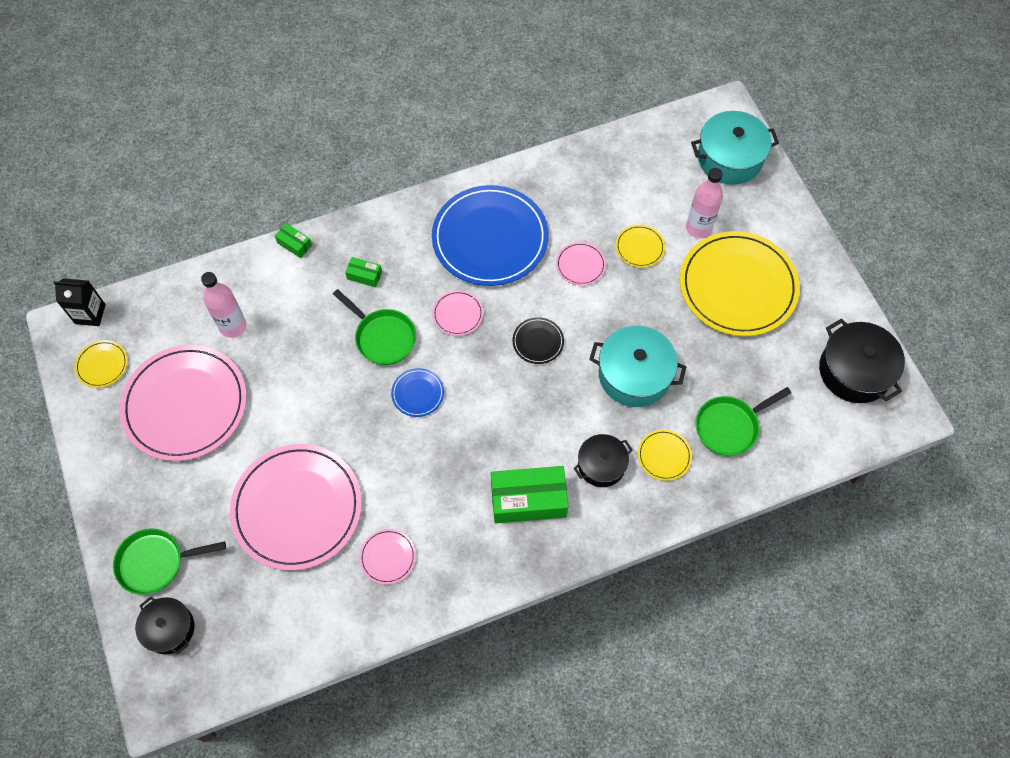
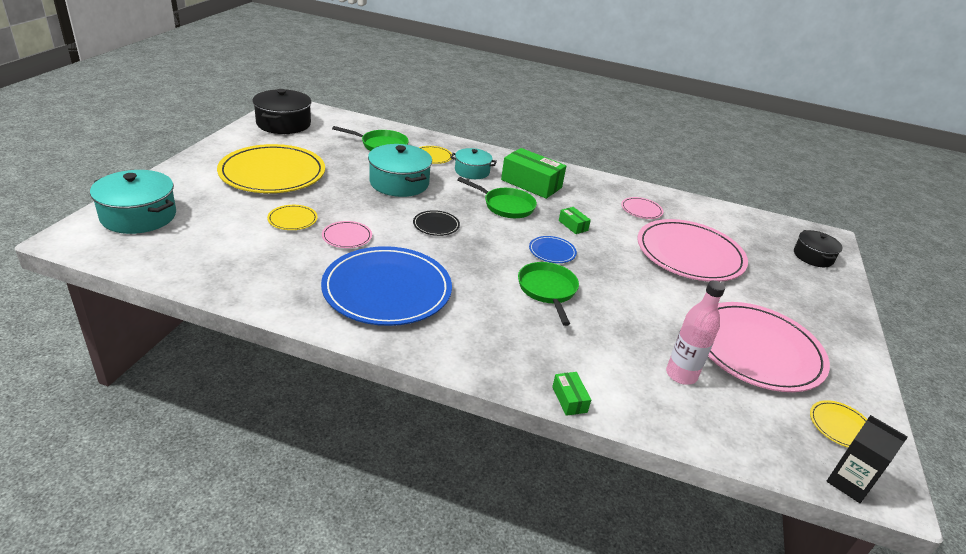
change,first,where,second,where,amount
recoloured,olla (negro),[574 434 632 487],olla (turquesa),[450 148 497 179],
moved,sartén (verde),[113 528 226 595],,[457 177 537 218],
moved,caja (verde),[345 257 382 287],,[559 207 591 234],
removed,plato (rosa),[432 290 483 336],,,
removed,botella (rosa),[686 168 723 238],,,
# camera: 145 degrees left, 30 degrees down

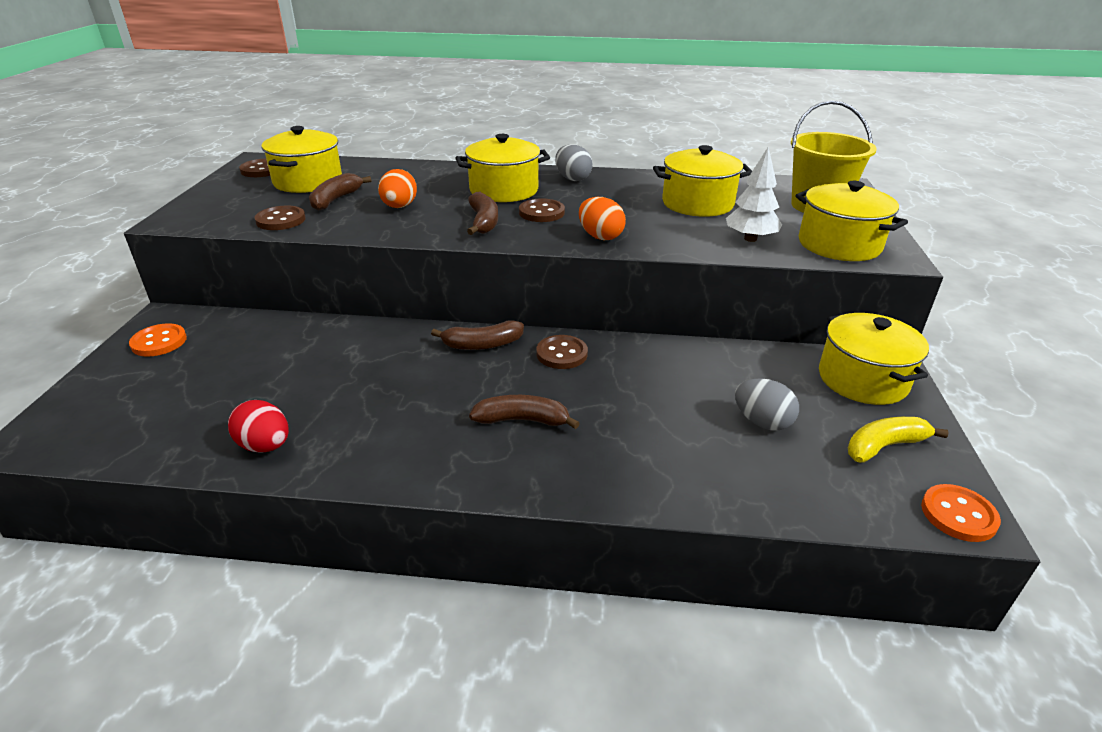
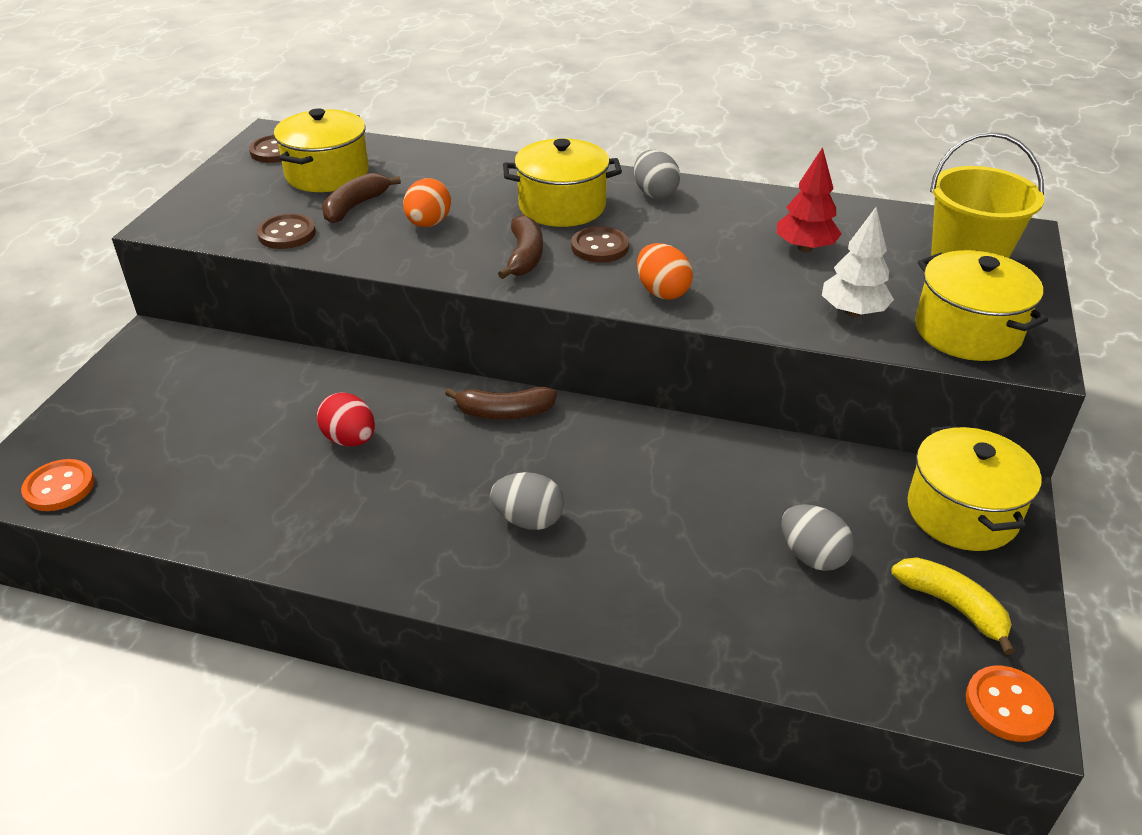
change,first,where,second,where,amount
moved,botón (naranja),[129 323 187 357],,[21 459 95 511],
moved,huevo (rojo),[228 400 289 453],,[317 392 375 447],
replaced,plátano (marrón),[469 395 580 429],huevo (gris),[490 472 564 530],
replaced,olla (amarillo),[653 145 752 217],árbol (rojo),[777 147 841 252],
turned,plátano (amarillo),[848 417 949 462],,[891 557 1015 655],60 degrees clockwise
removed,botón (marrón),[536 335 588 369],,,
# camera: 10 degrees right, 5 degrees up

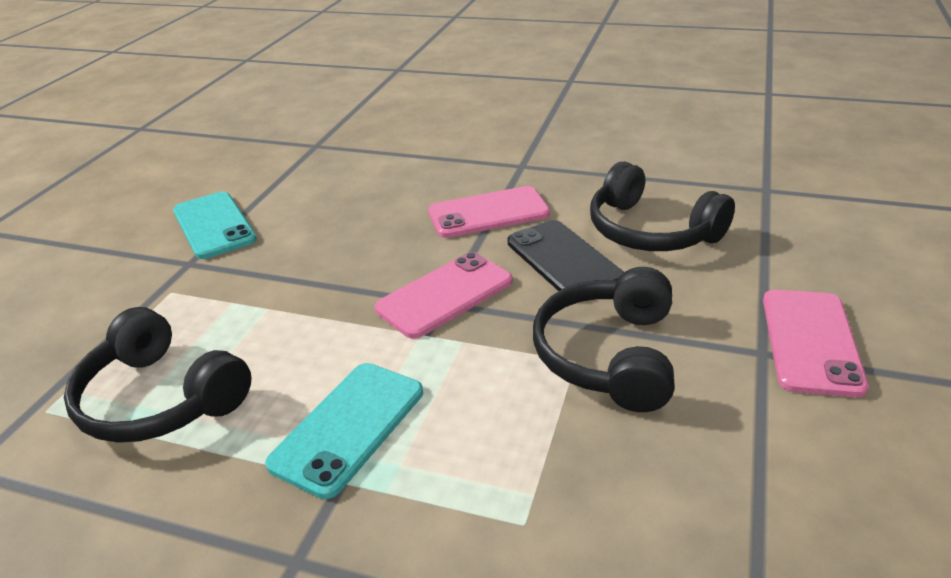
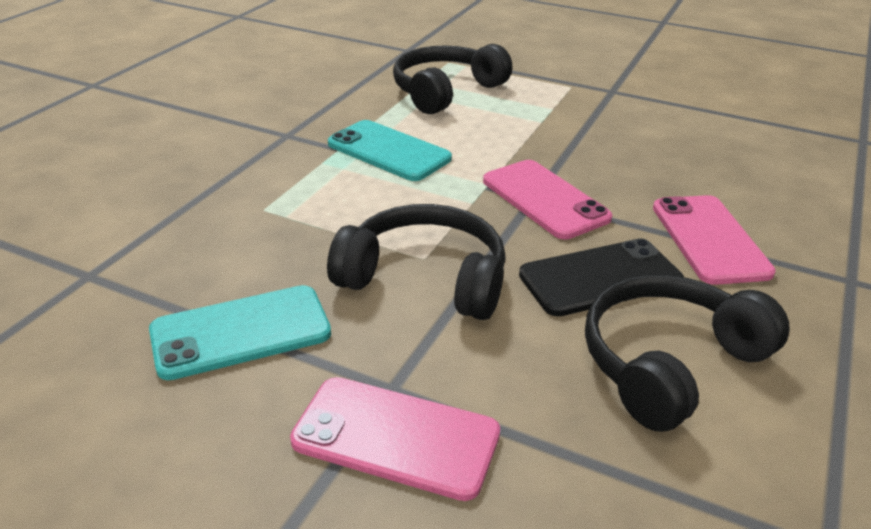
change,first,where,second,where,amount
moved,móvil (turquesa),[173 192 257 259],,[149 285 331 380],
# camera: 95 degrees right, 0 degrees up

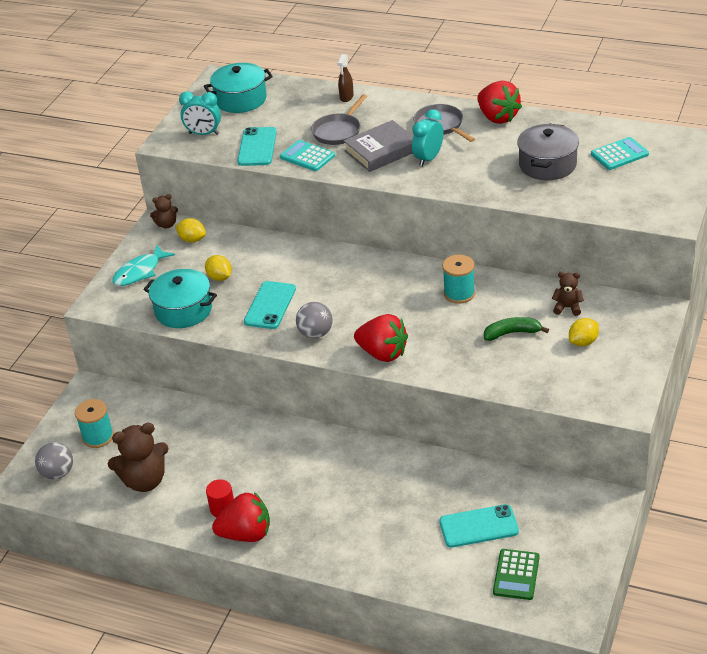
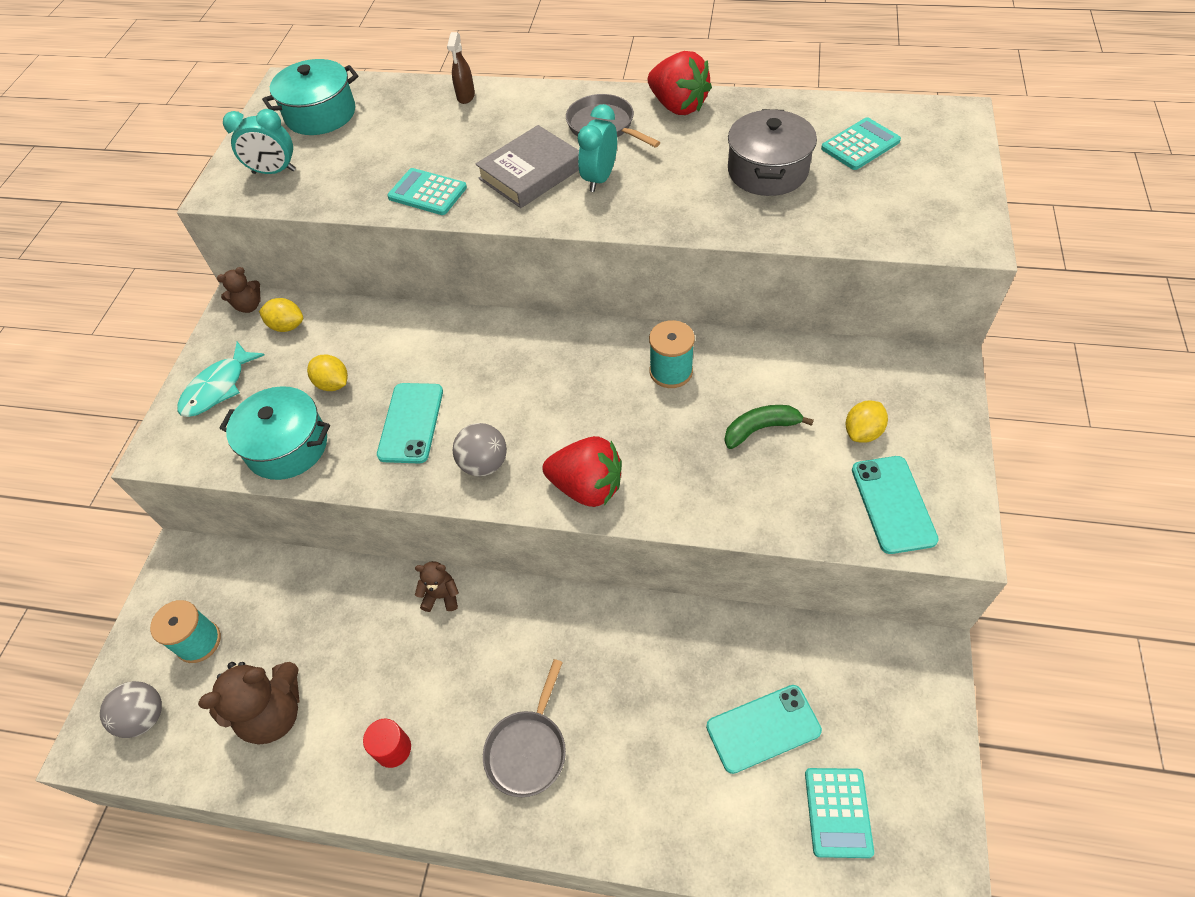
change,first,where,second,where,amount
moved,osito (marrón),[552 272 584 316],,[415 561 459 612],
moved,sartén (gris),[311 94 367 145],,[483 659 566 797],
recoloured,calculadora (verde),[493 549 540 600],calculadora (turquesa),[805 768 874 858],
moved,móvil (turquesa),[237 127 277 166],,[852 456 939 554],
removed,fresa (rojo),[212 492 270 542],,,
# camera: 10 degrees left, 15 degrees up

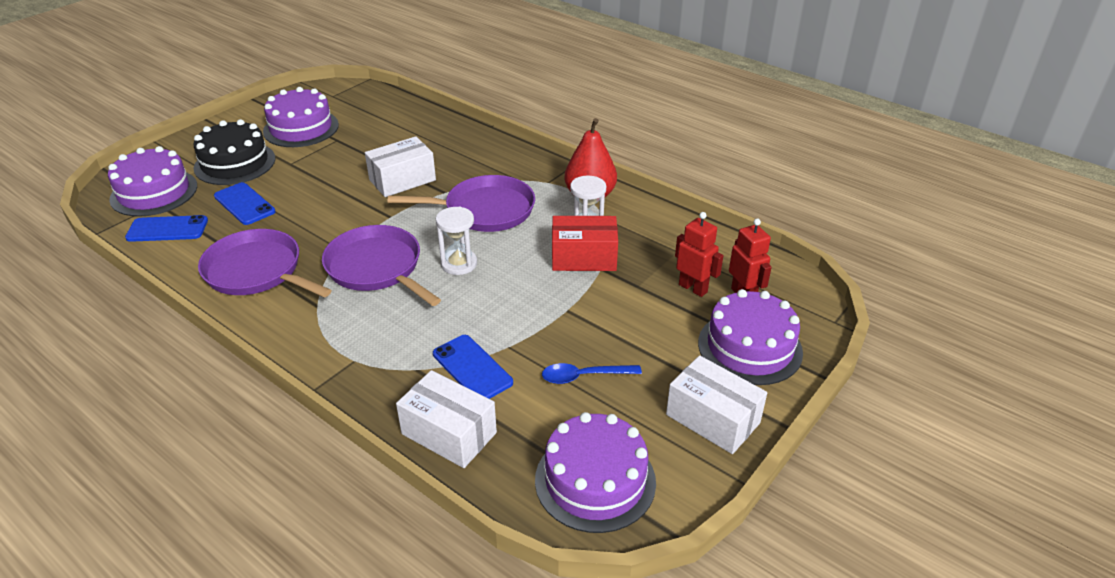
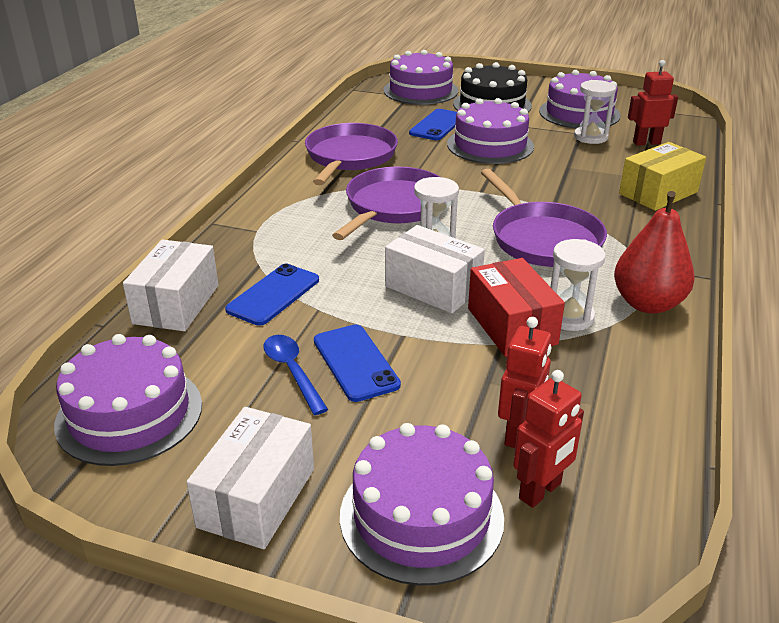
change,first,where,second,where,amount
moved,móvil (azul),[125 215 208 242],,[314 324 401 402],
moved,caja (blanco),[365 136 436 197],,[385 225 485 313],
added,,,tarta (morado),[447 98 534 164],
added,,,reloj de arena (blanco),[574 80 616 144],
added,,,caja (amarillo),[619 142 706 211],
added,,,robot (rojo),[628 60 678 145],
# camera: 70 degrees right, 5 degrees down

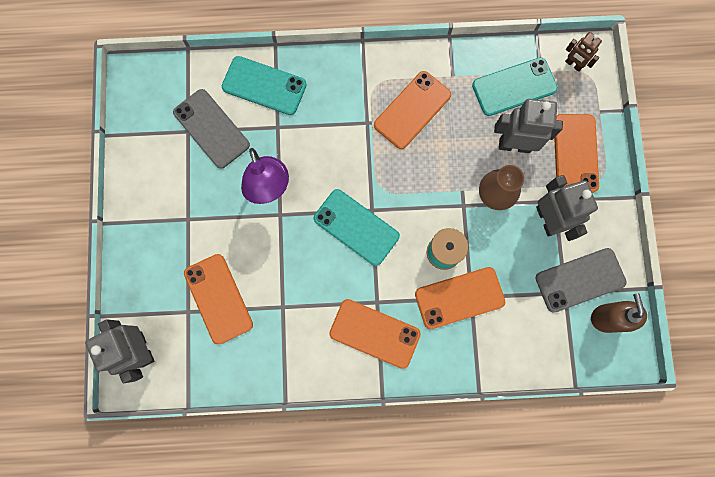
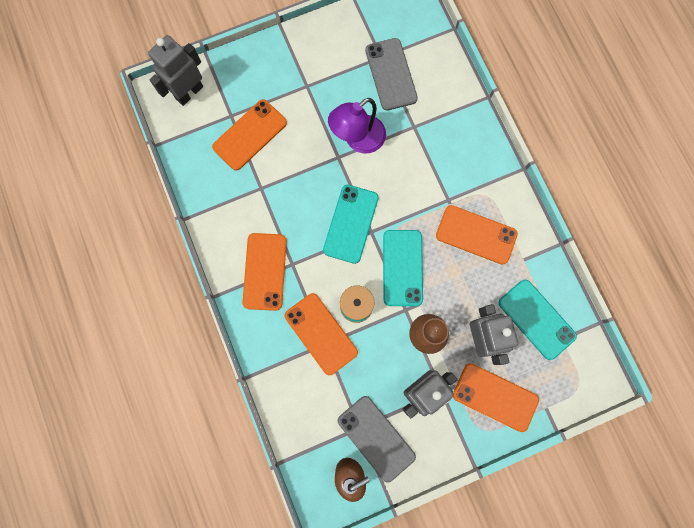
change,first,where,second,where,amount
turned,móvil (gris),[173 89 250 169],,[365 38 418 111],45 degrees counterclockwise
moved,móvil (turquesa),[222 56 307 115],,[383 230 423 306],
turned,móvil (naranja),[554 114 599 193],,[453 363 539 432],45 degrees clockwise
removed,robot (marrón),[565 32 602 72],,,
# camera: 70 degrees right, 0 degrees up

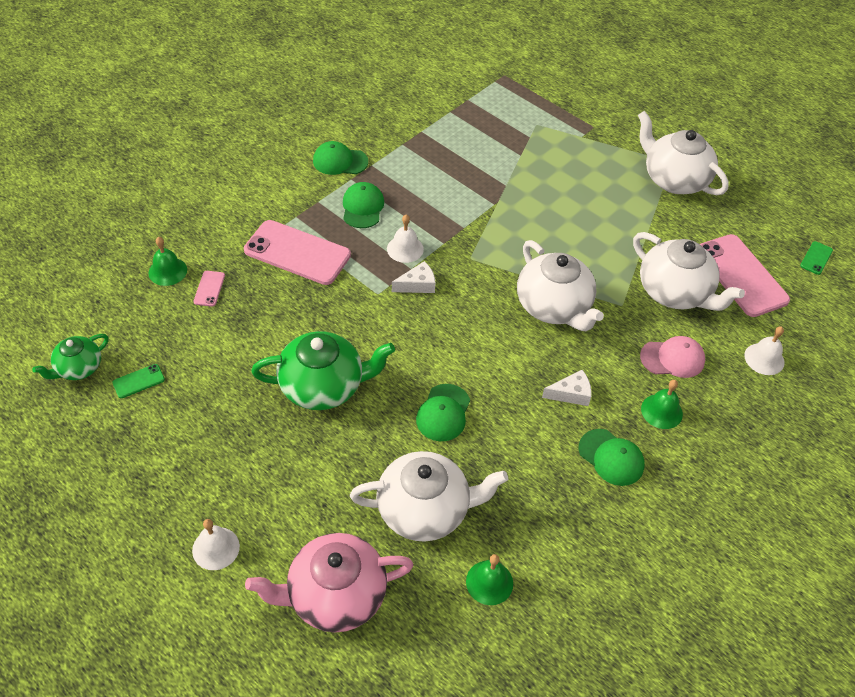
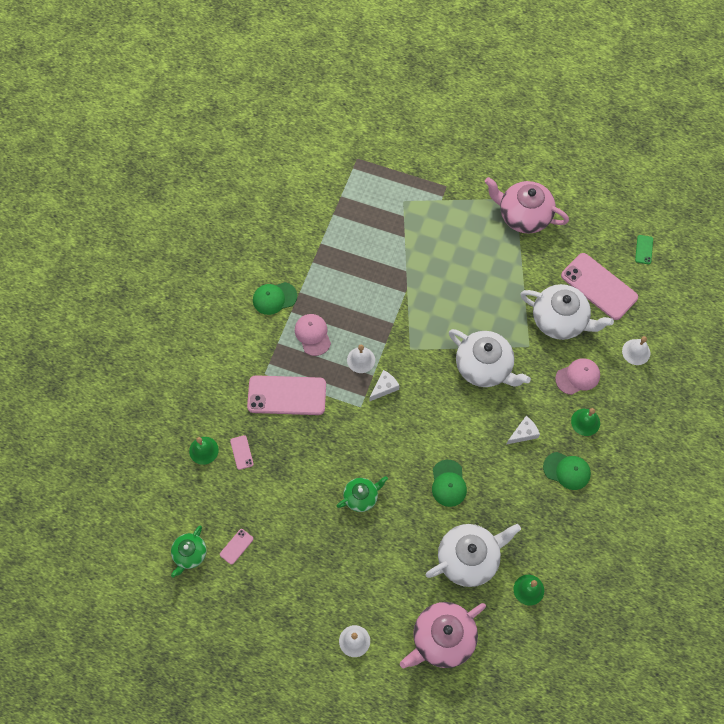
change,first,where,second,where,amount
recoloured,móvil (verde),[112 364 165 398],móvil (rosa),[220 529 253 565],
recoloured,gorra (verde),[343 182 384 228],gorra (rosa),[295 314 331 356],
resized,tetera (verde),[251 331 395 410],,[336 476 388 512],x0.57
recoloured,tetera (blanco),[638 111 729 195],tetera (rosa),[485 177 569 233],
# camera: 20 degrees left, 15 degrees up

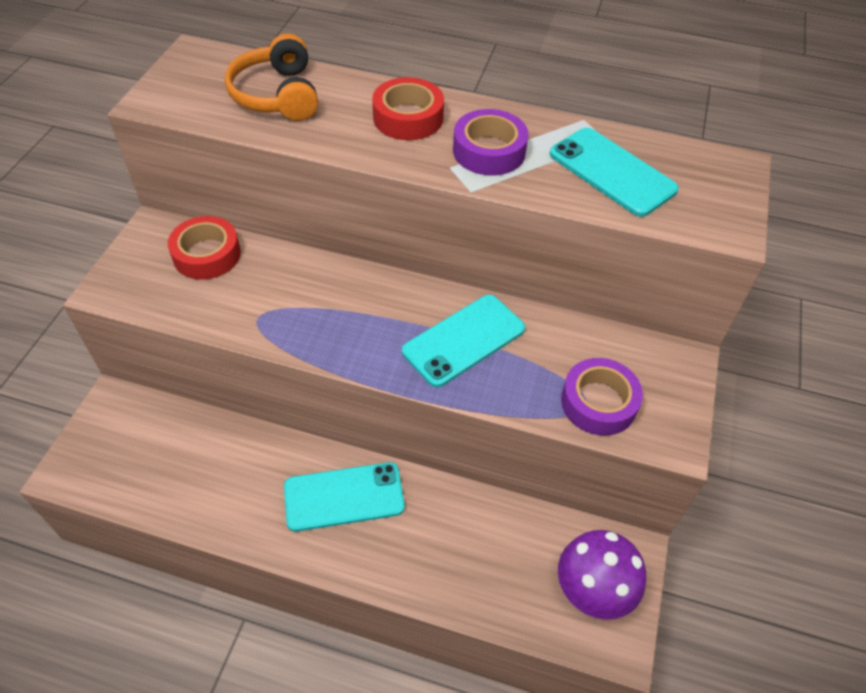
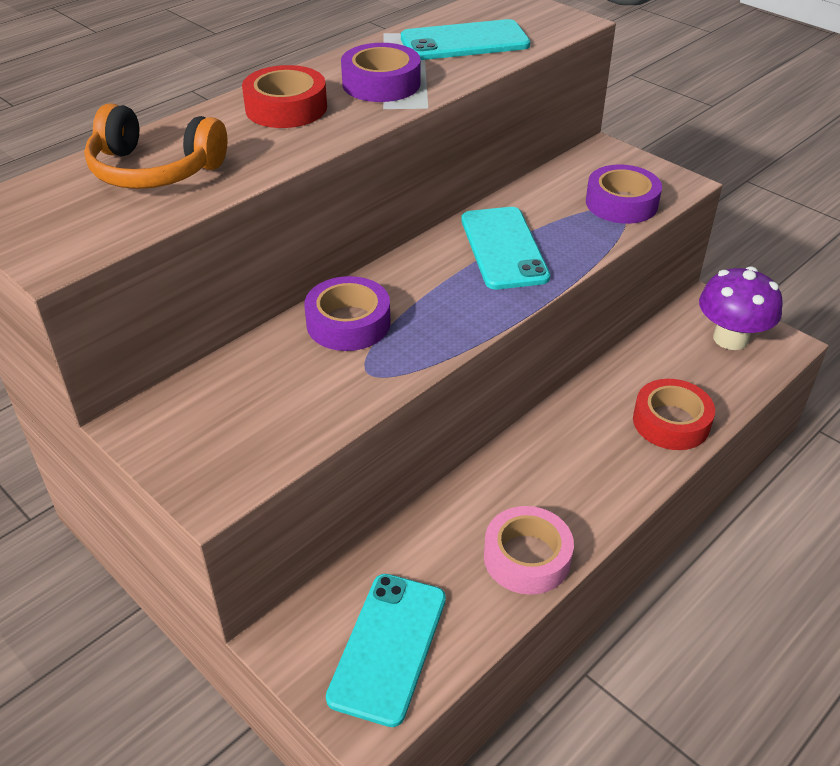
change,first,where,second,where,amount
added,,,cinta adhesiva (morado),[304 276 391 351],
moved,móvil (turquesa),[284 462 405 532],,[326 574 446 727],
added,,,cinta adhesiva (rosa),[484 506 574 595],
moved,cinta adhesiva (rojo),[168 216 241 280],,[633 379 715 450],
# camera: 60 degrees left, 10 degrees down

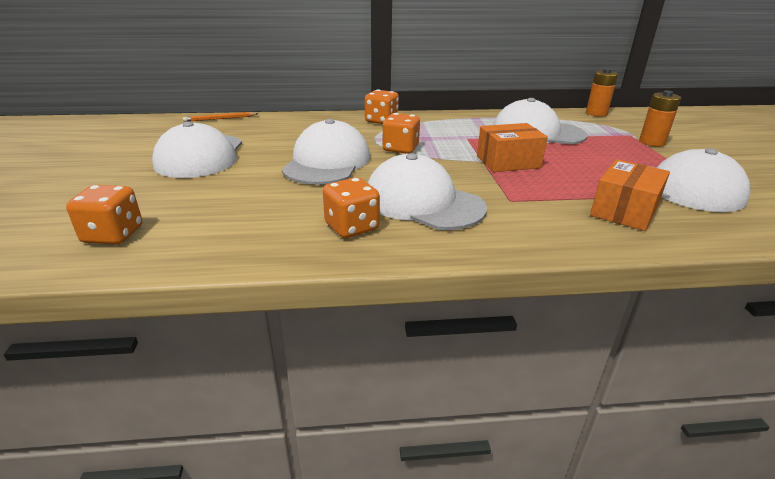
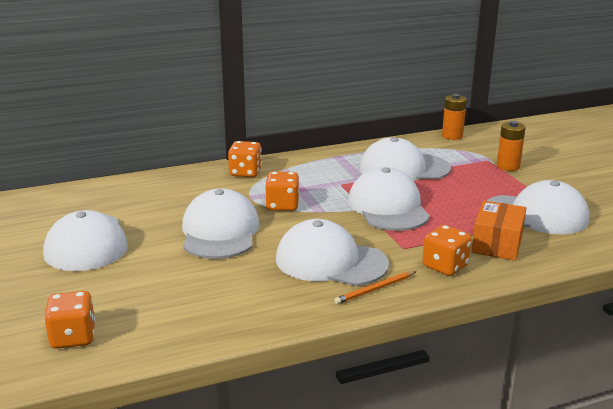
change,first,where,second,where,amount
moved,lápiz (naranja),[183 112 258 122],,[334 271 416 304],
replaced,caja (naranja),[477 123 548 172],gorra (blanco),[348 167 430 231],
moved,dado (naranja),[323 177 380 238],,[422 225 472 276],
# camera: 15 degrees left, 5 degrees down

